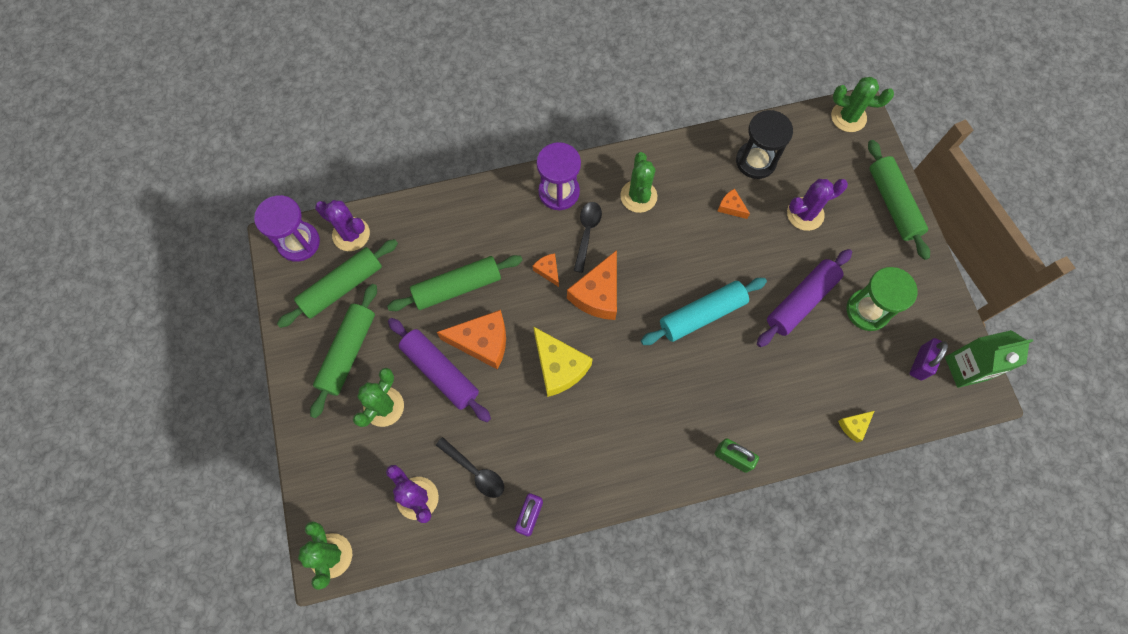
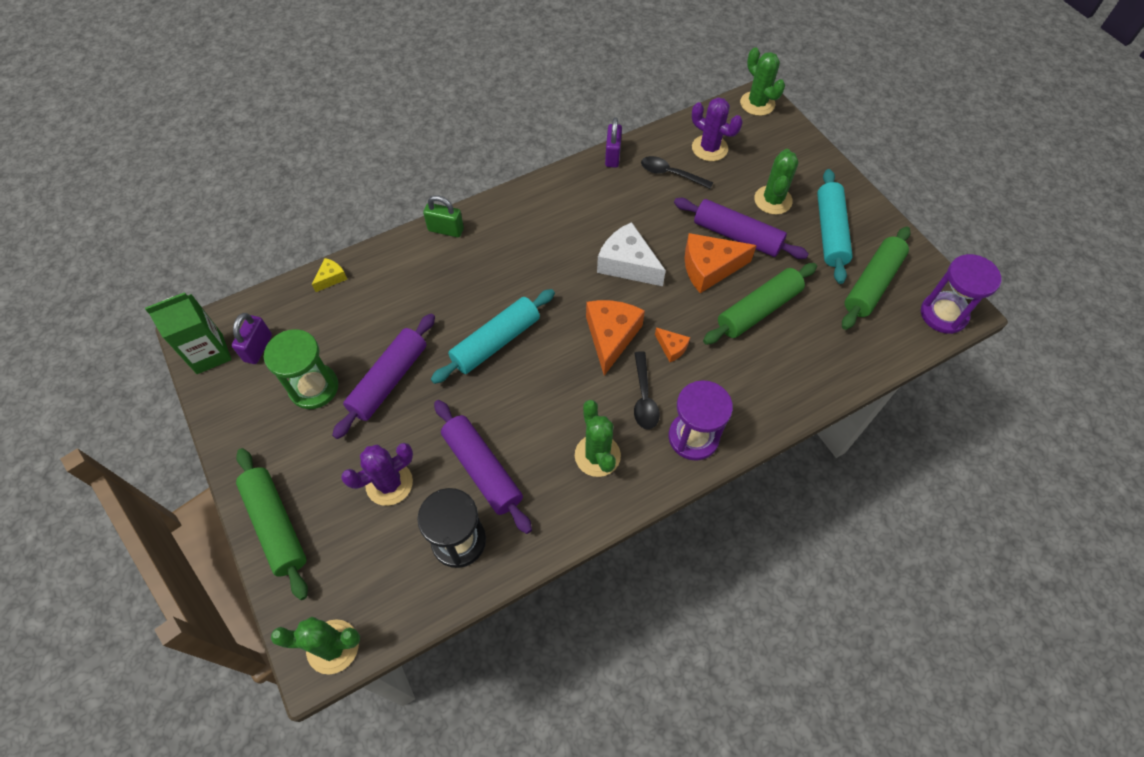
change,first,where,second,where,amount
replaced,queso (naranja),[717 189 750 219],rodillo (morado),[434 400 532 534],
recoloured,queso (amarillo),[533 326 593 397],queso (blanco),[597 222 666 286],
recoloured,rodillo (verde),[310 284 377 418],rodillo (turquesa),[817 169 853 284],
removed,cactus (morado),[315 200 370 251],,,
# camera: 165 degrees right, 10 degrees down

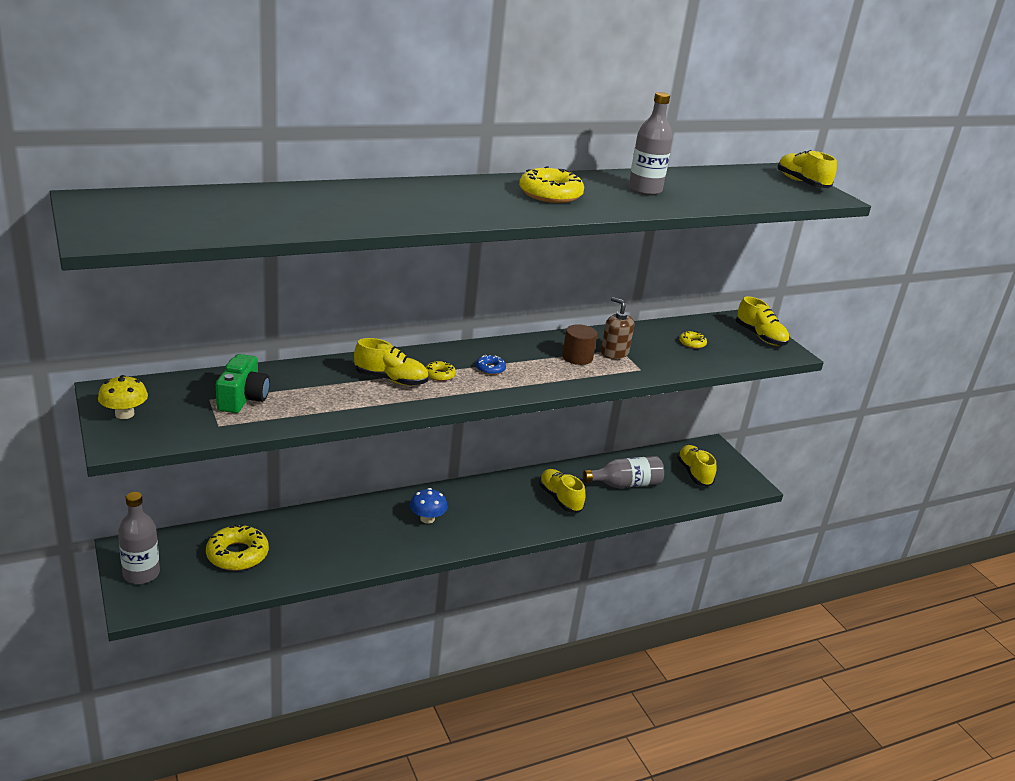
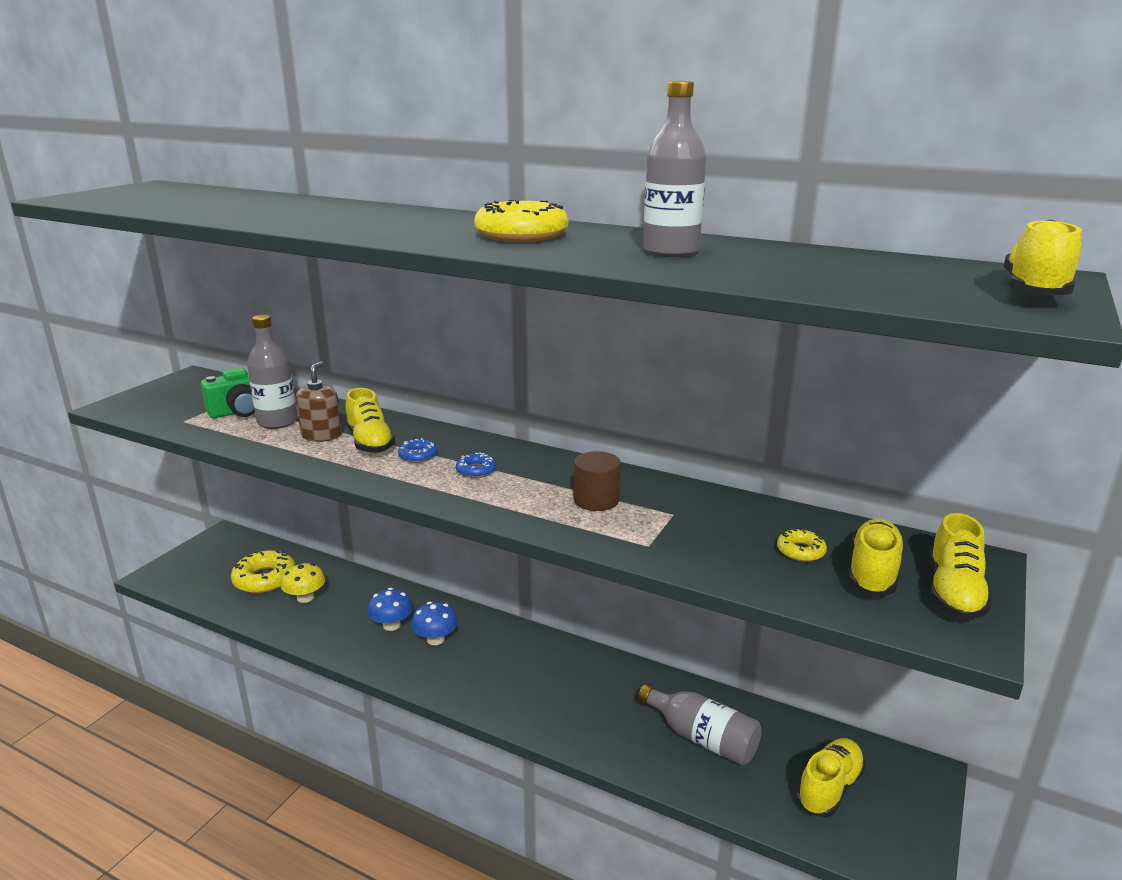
change,first,where,second,where,amount
moved,botella (gris),[118 492 160 584],,[247 315 297 429],
moved,seta (amarillo),[98 375 148 419],,[281 563 325 603],
moved,dispensador de jabón (marrón),[601 297 634 359],,[296 361 342 442],
added,,,seta (azul),[367 588 413 631],
recoloured,rosquilla (amarillo),[425 361 456 381],rosquilla (azul),[398 438 438 463],
moved,zapato (amarillo),[539 469 585 513],,[848 519 905 596],
# camera: 55 degrees right, 5 degrees down

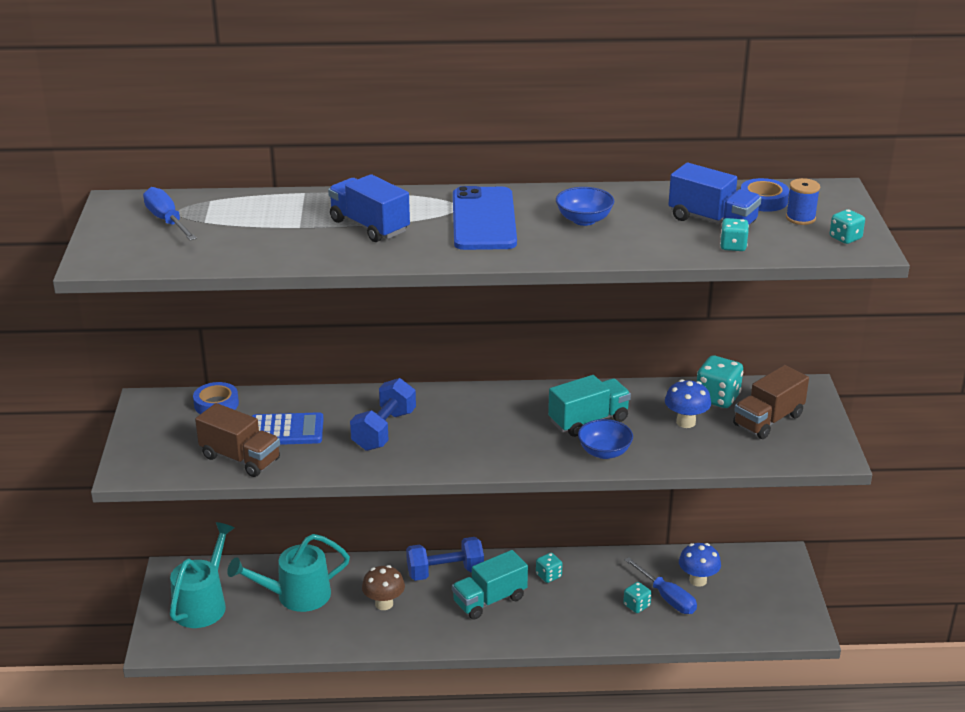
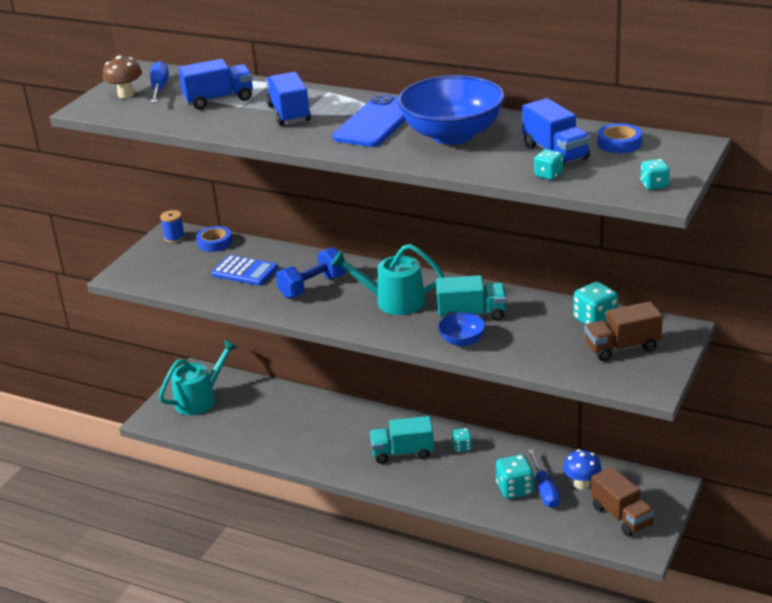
change,first,where,second,where,amount
moved,seta (marrón),[362 565 405 610],,[103 56 142 98],
moved,carrete (azul),[786 178 820 225],,[160 210 185 243],
added,,,camión (azul),[178 59 253 110],
moved,regadera (turquesa),[227 534 350 612],,[331 244 444 315],
resized,cuenco (azul),[556 187 614 226],,[398 75 505 144],x2.10
resized,dado (turquesa),[623 582 652 613],,[496 454 534 499],x1.70
moved,camión (marrón),[195 403 280 477],,[591 467 654 536],
removed,mancuerna (azul),[406 537 484 581],,,
removed,seta (azul),[665 379 711 428],,,
# camera: 30 degrees right, 0 degrees up

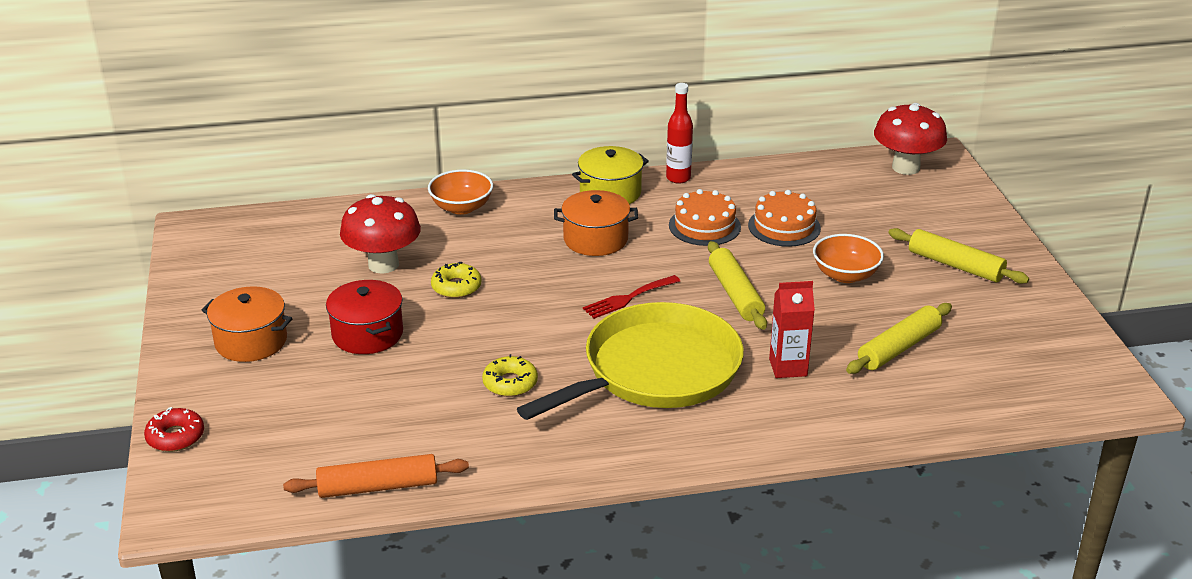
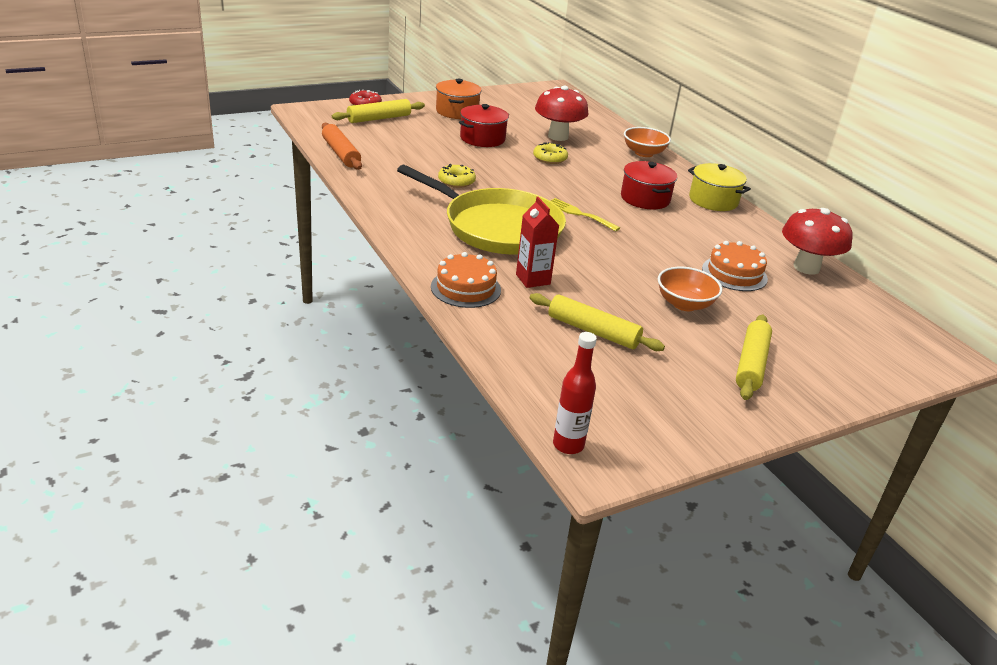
change,first,where,second,where,amount
moved,rodillo (amarillo),[708 241 767 330],,[332 99 425 123],
moved,tarta (naranja),[669 189 741 246],,[431 252 501 308],
recoloured,tenedor (rojo),[583 275 680 319],tenedor (amarillo),[550 198 620 232],
moved,botella (rojo),[666 83 693 184],,[553 332 597 454],
recoloured,olla (naranja),[554 190 638 256],olla (rojo),[621 161 677 209],
moved,seta (rojo),[874 103 947 175],,[782 208 853 275],
# camera: 70 degrees right, 0 degrees up

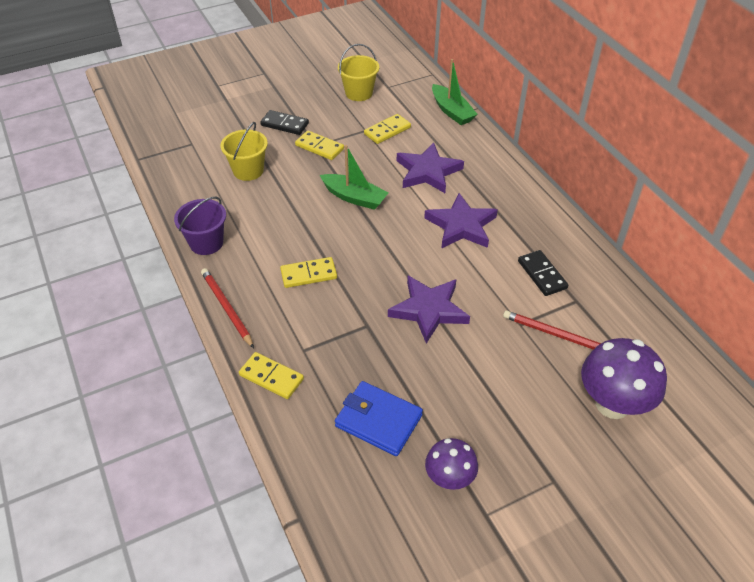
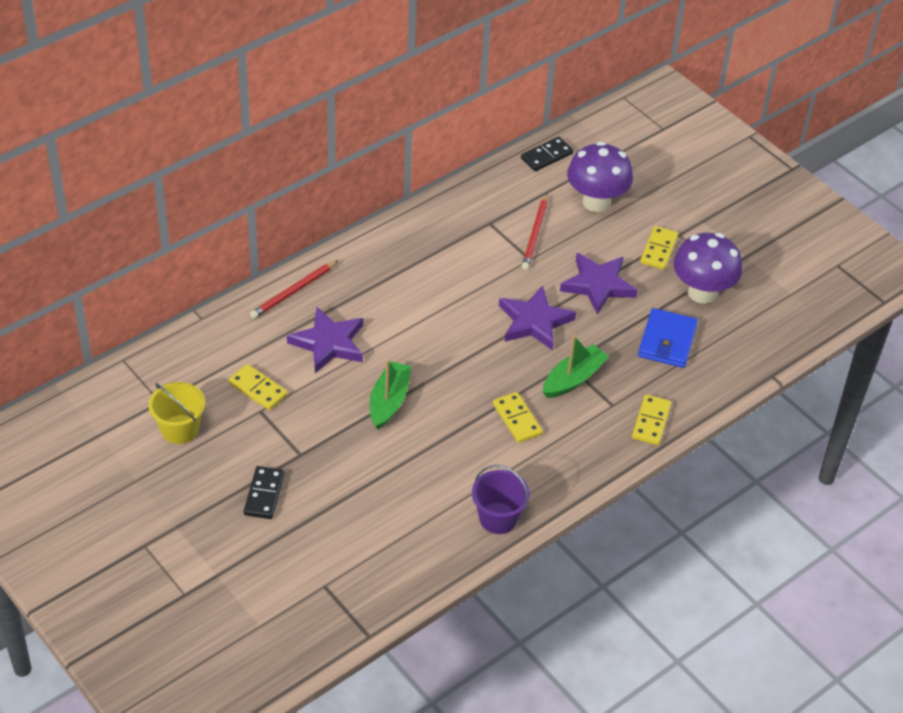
change,first,where,second,where,amount
moved,lápiz (rojo),[201 268 254 348],,[250 260 339 319],
moved,ficha de dominó (negro),[518 250 568 296],,[521 137 574 171],
moved,barco (verde),[432 59 478 125],,[543 335 609 398],
moved,estrella (morado),[424 193 498 249],,[560 253 638 315],
moved,ficha de dominó (amarillo),[295 130 344 160],,[640 226 678 269],
resized,seta (morado),[425 438 478 490],,[673 233 742 304],x1.65
removed,balde (amarillo),[221 122 268 181],,,
# camera: 105 degrees left, 0 degrees up

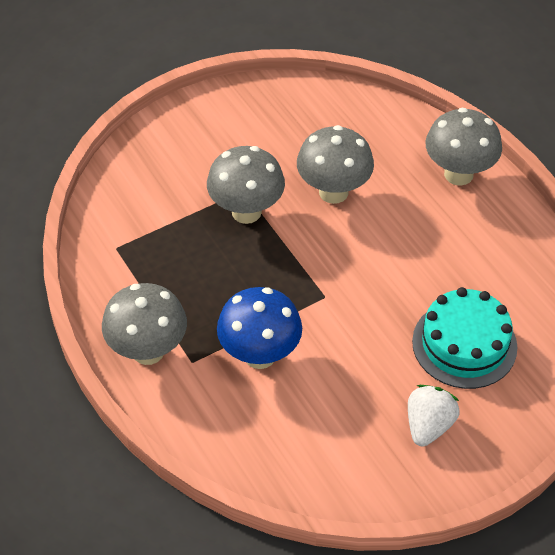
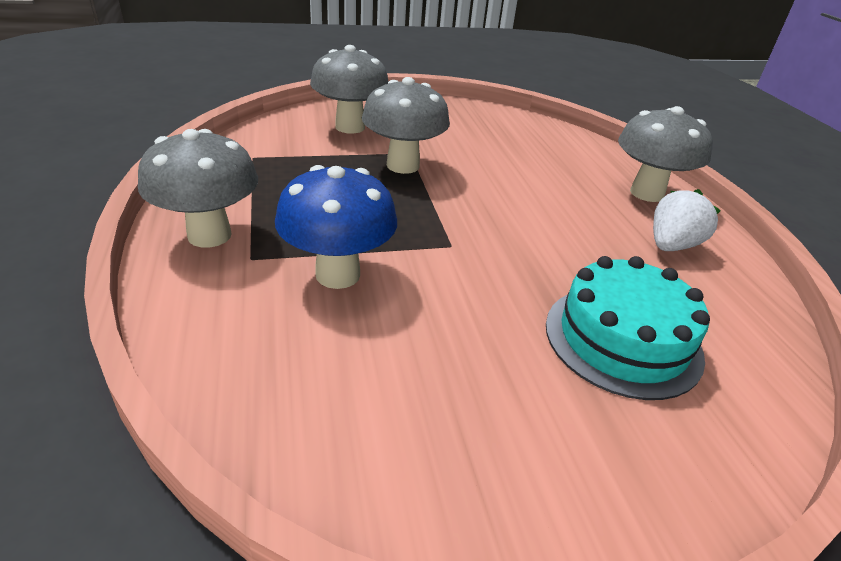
change,first,where,second,where,amount
moved,seta (gris),[297 125 374 204],,[310 45 388 134],
moved,fresa (blanco),[408 385 460 447],,[653 189 721 251],
# camera: 15 degrees right, 15 degrees down

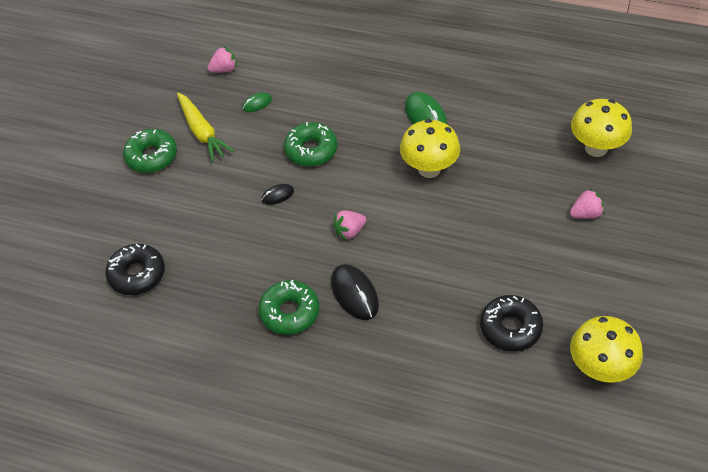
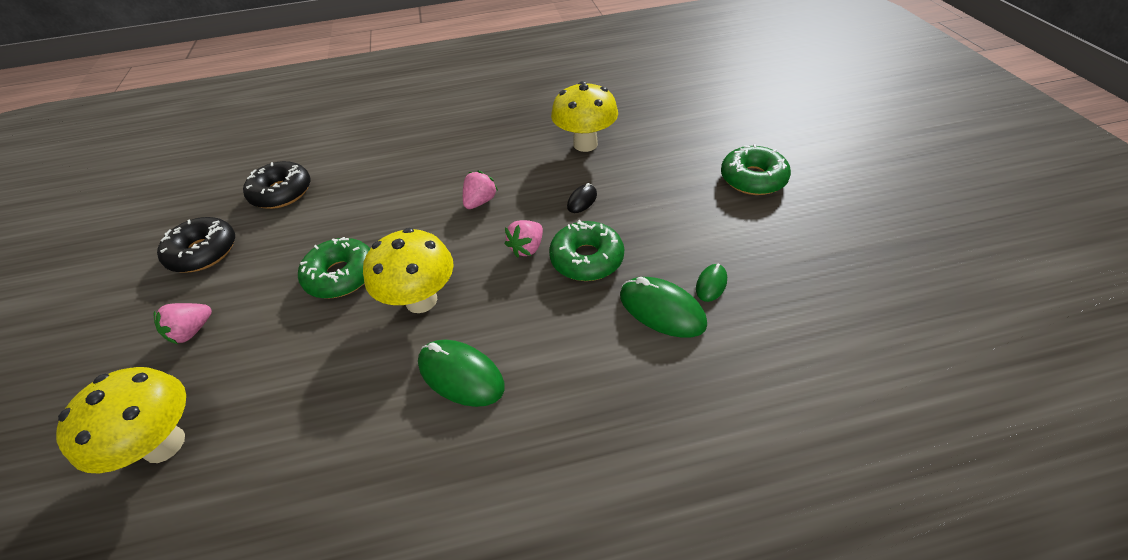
change,first,where,second,where,amount
moved,rosquilla (negro),[105 244 165 295],,[157 217 235 273],
moved,rosquilla (verde),[258 280 320 335],,[298 237 370 299],
moved,fresa (rosa),[207 46 237 73],,[505 220 543 258],
moved,seta (amarillo),[570 316 643 383],,[551 81 618 152],
added,,,ratón (verde),[620 277 707 338],
removed,zanahoria (amarillo),[177 93 234 162],,,
removed,ratón (negro),[331 264 379 320],,,
# camera: 150 degrees right, 5 degrees down

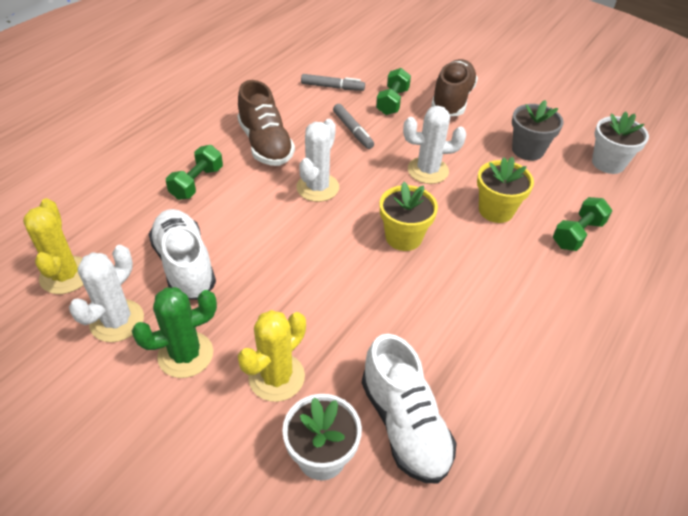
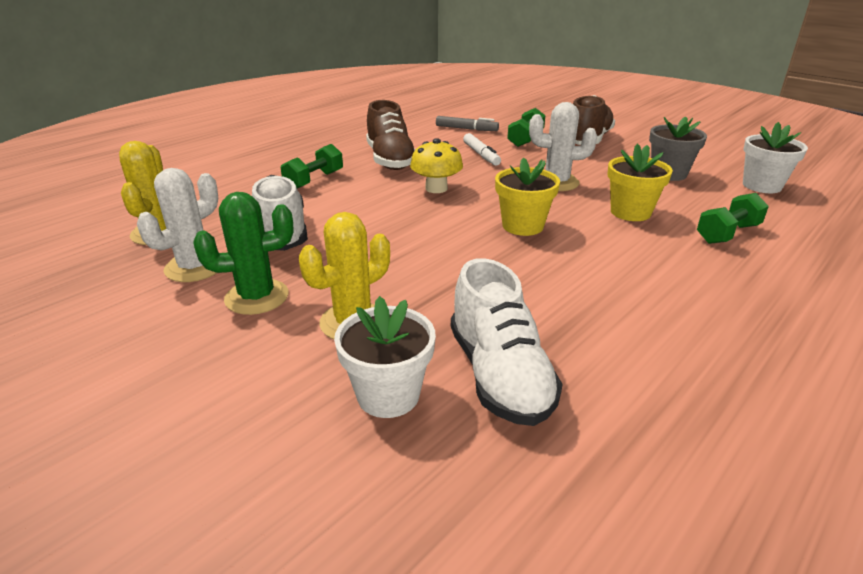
change,first,where,second,where,amount
replaced,cactus (blanco),[296 119 339 202],seta (amarillo),[410 138 463 193],
recoloured,rotulador (gris),[333 104 374 149],rotulador (blanco),[463 133 501 166],
# camera: 10 degrees right, 15 degrees down

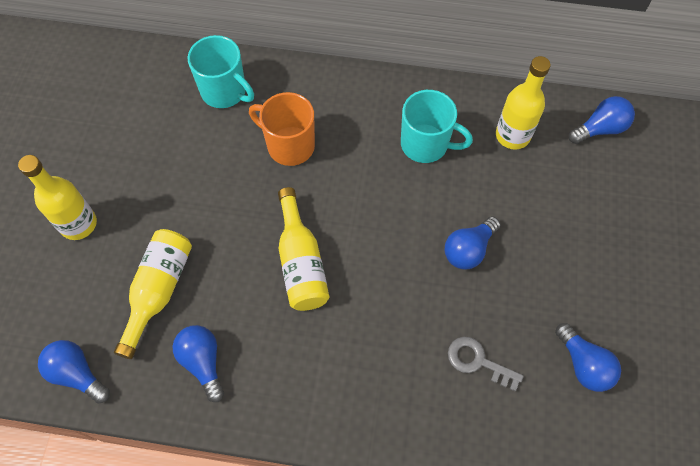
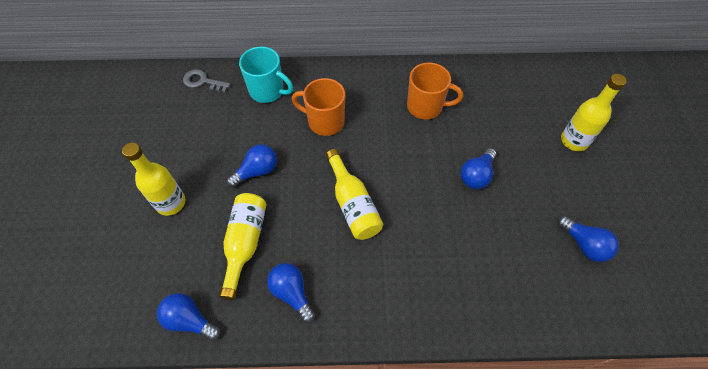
change,first,where,second,where,amount
moved,llave (gris),[448 336 524 391],,[183 69 230 93],
moved,bombilla (azul),[569 96 635 144],,[226 144 277 188],
recoloured,taza (turquesa),[401 90 473 163],taza (naranja),[407 62 463 120],
moved,botella (amarillo),[496 56 551 150],,[561 74 627 151],
# camera: 10 degrees left, 5 degrees down

